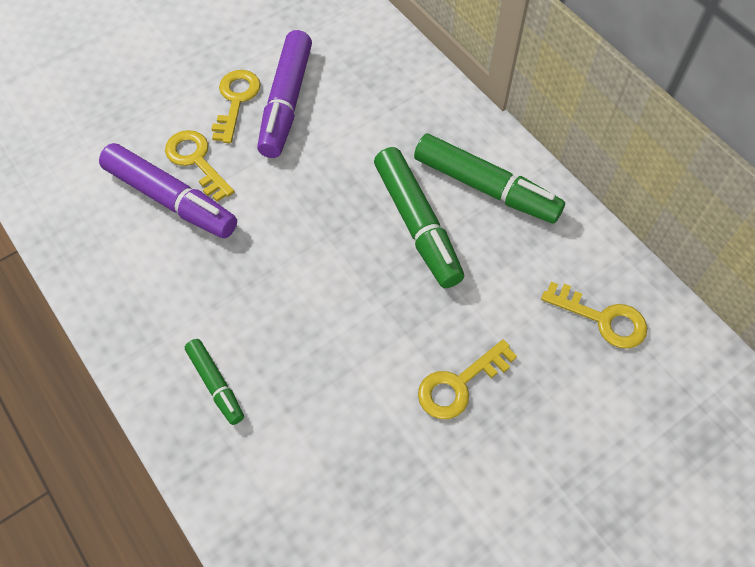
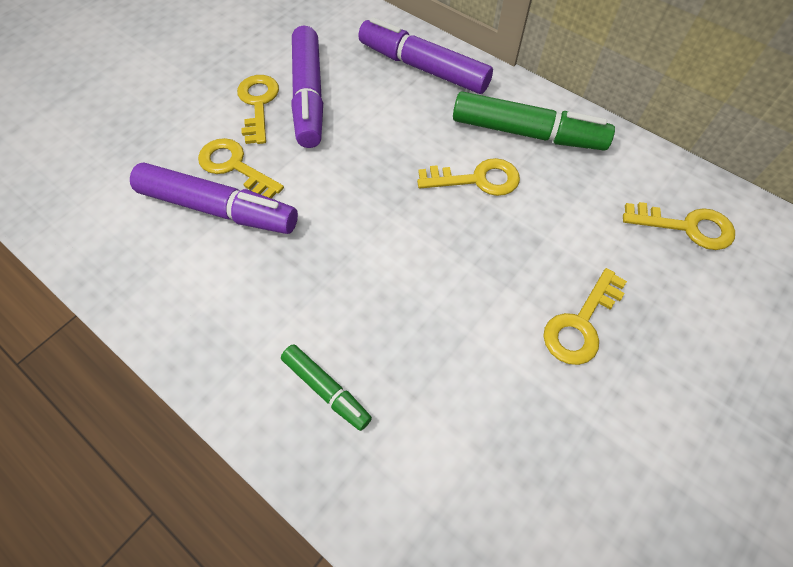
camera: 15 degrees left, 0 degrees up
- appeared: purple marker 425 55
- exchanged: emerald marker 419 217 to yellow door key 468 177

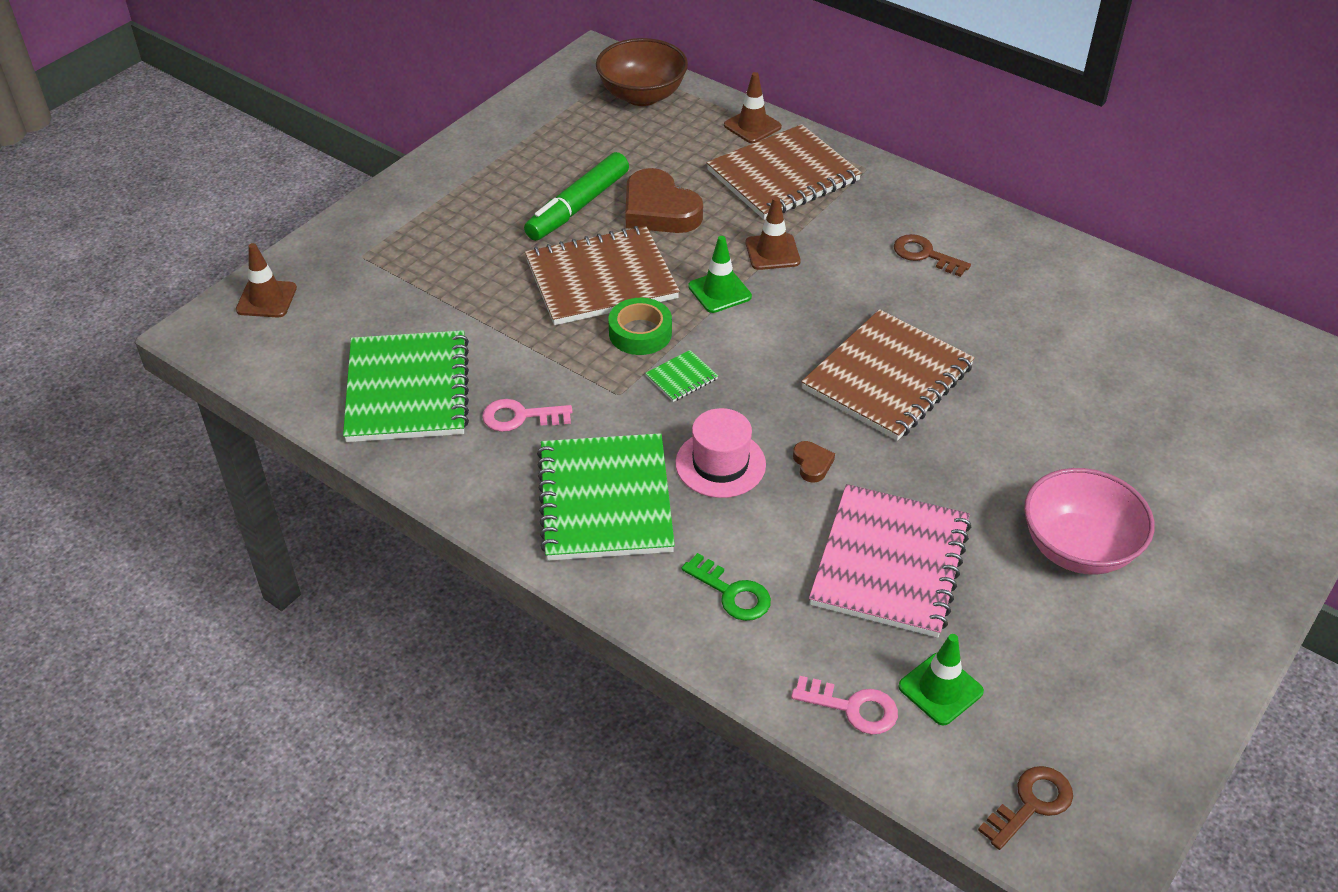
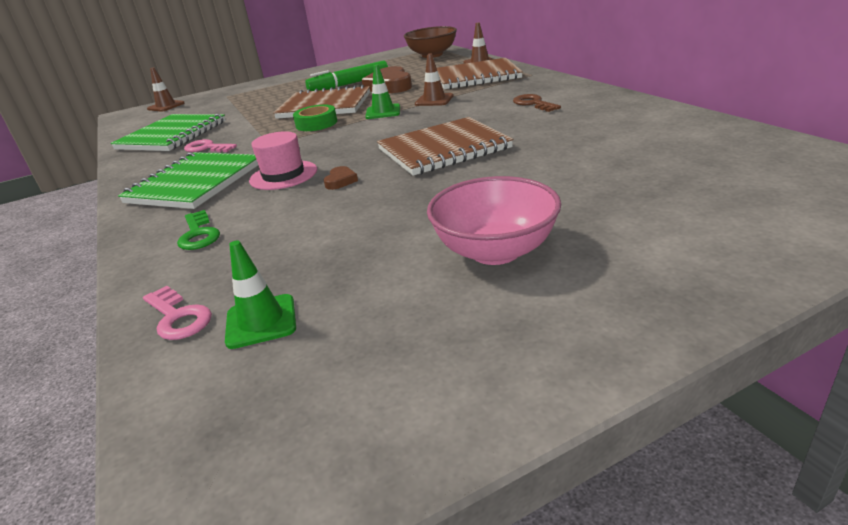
camera: 30 degrees right, 15 degrees down
- missing: emerald exercise book 681 376
- missing: rose-pink exercise book 890 561
- missing: russet door key 1025 808

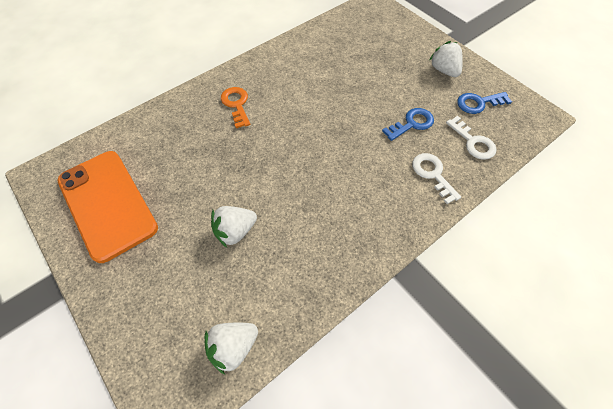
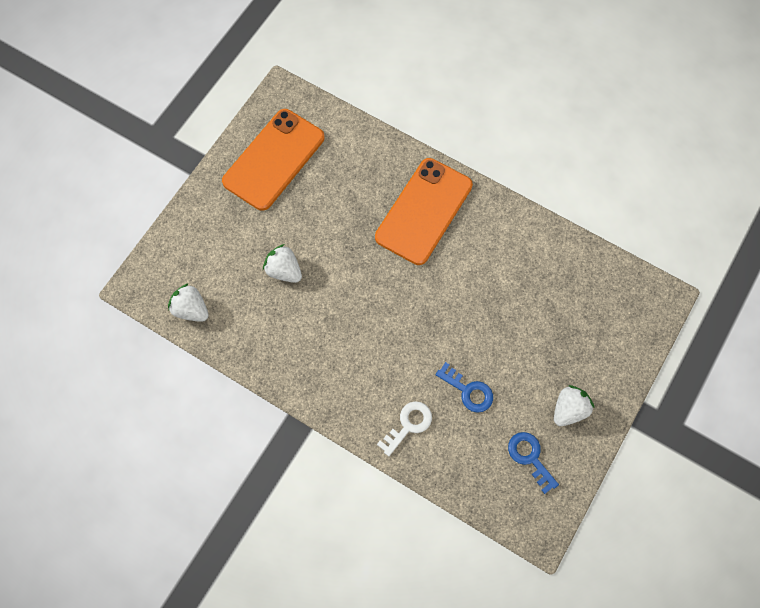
camera: 70 degrees right, 10 degrees up
- missing: snow-white door key 471 138
- exchanged: orange door key 235 107 to orange smartphone 424 211

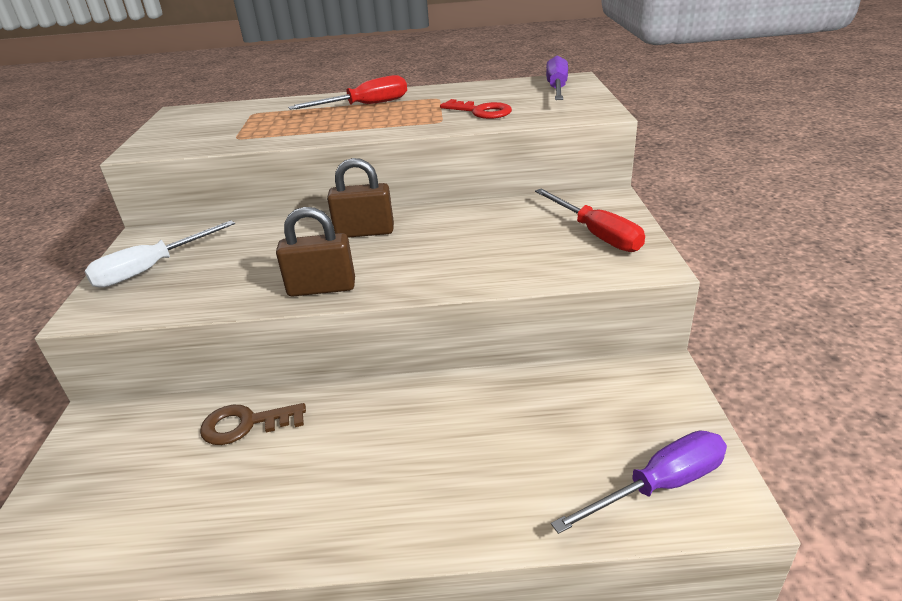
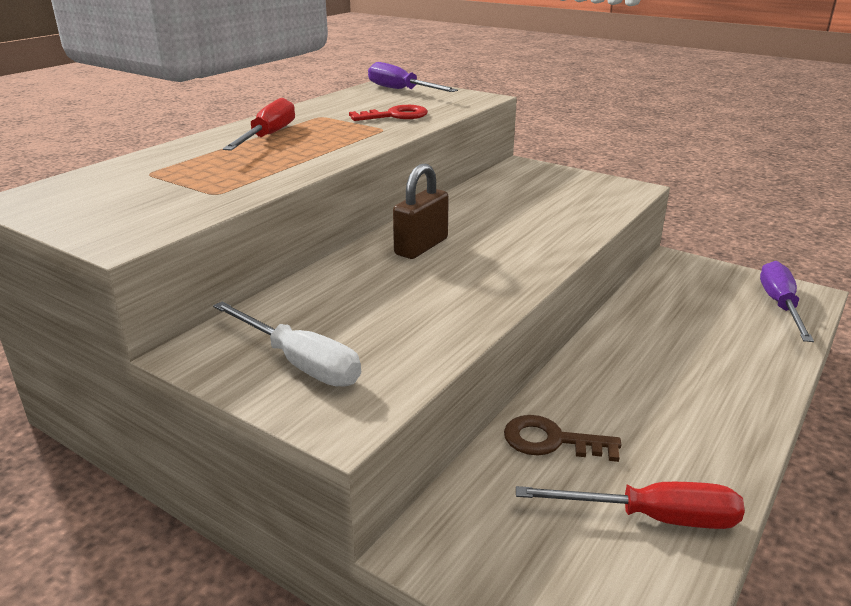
camera: 55 degrees left, 5 degrees down
- missing: russet small lock 315 252
- relocated: crimson hand screwdriver 590 220 to 630 505
- spun: snow-white hand screwdriver 159 254 = 287 344 45 degrees counterclockwise
- spun: russet door key 253 424 = 562 438 75 degrees clockwise

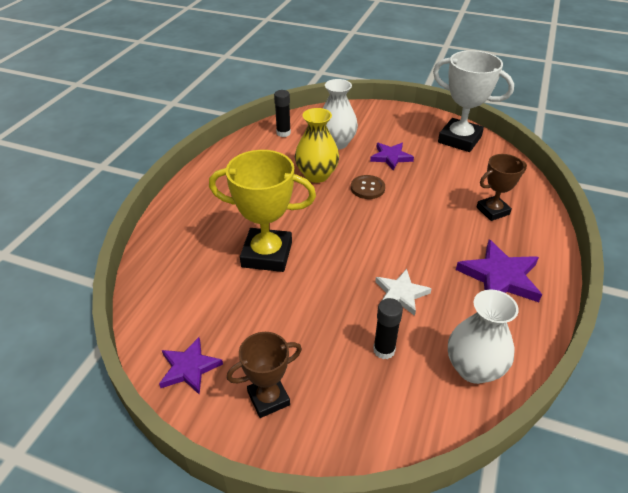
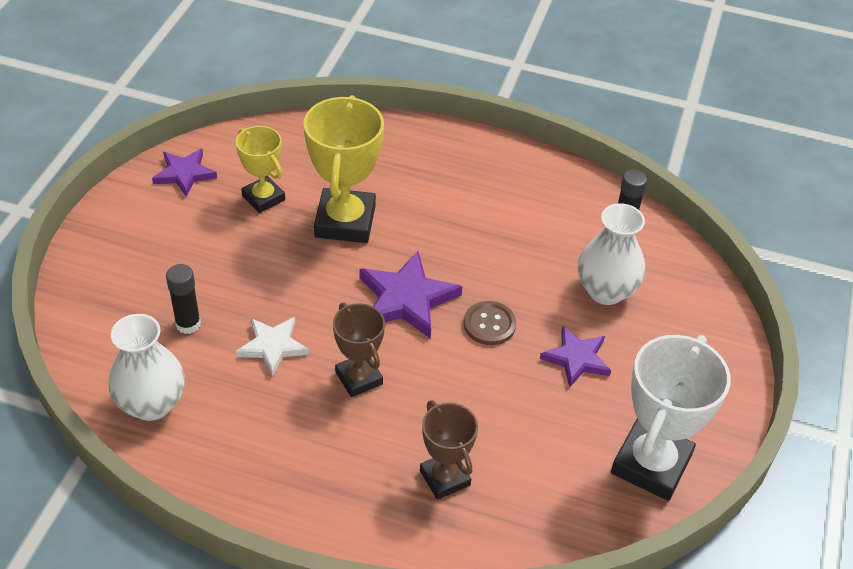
camera: 85 degrees right, 5 degrees up
- missing: yellow tall vase 317 145
- appeared: yellow prize cup 260 169
- relocated: russet prize cup 264 375 to 359 350
- relocated: purple star shape 499 270 to 411 295

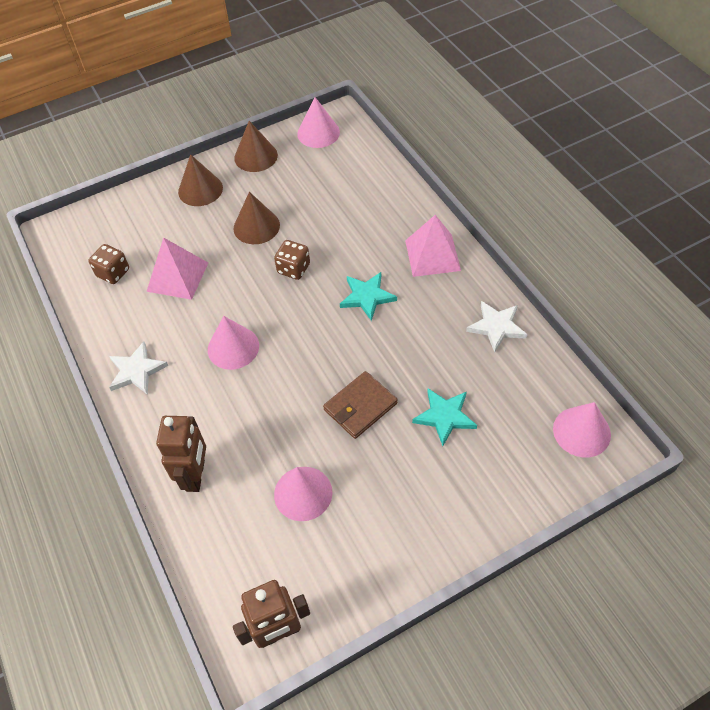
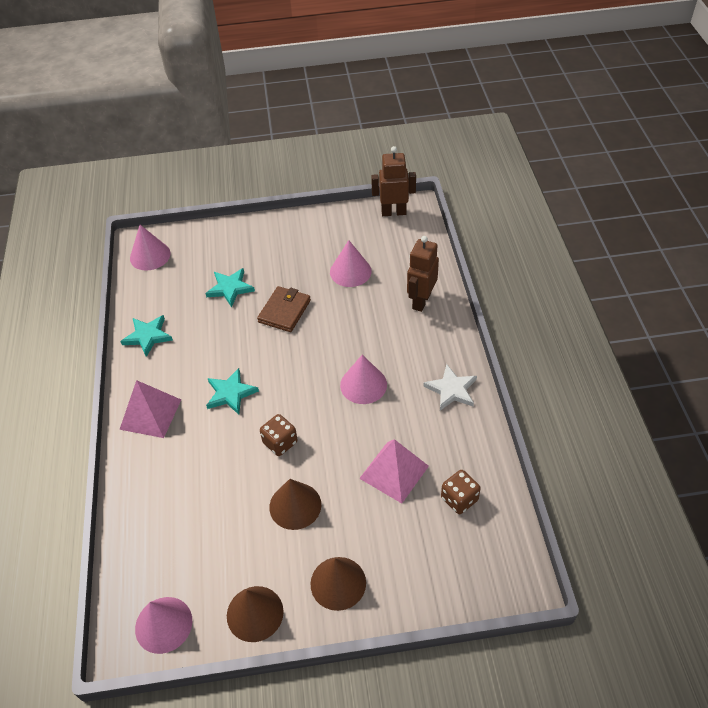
camera: 160 degrees left, 5 degrees down
- colour: snow-white star shape 496 327 to turquoise star shape 146 336
- spun: russet billfold 360 405 = 284 309 45 degrees counterclockwise

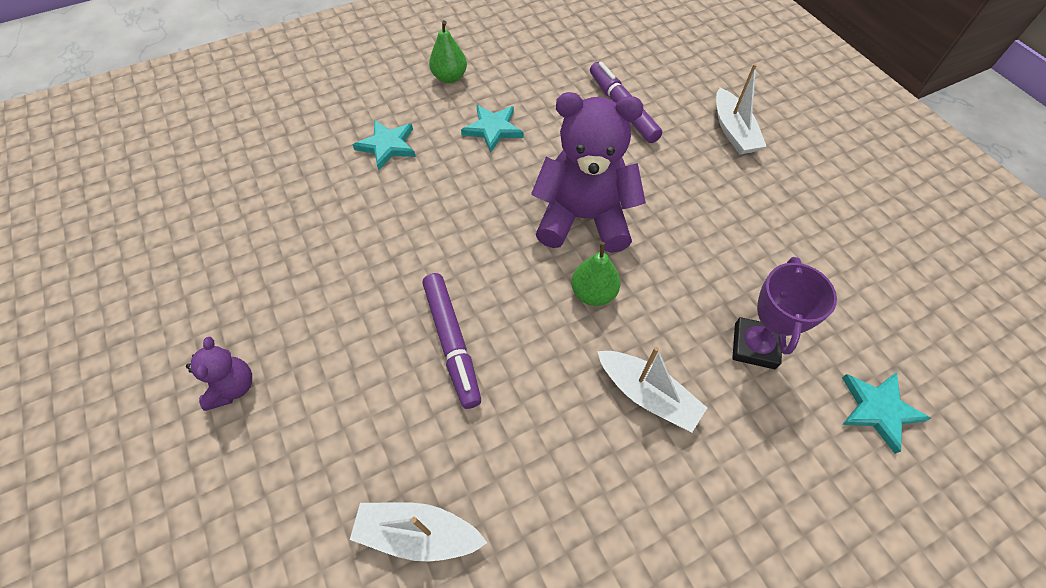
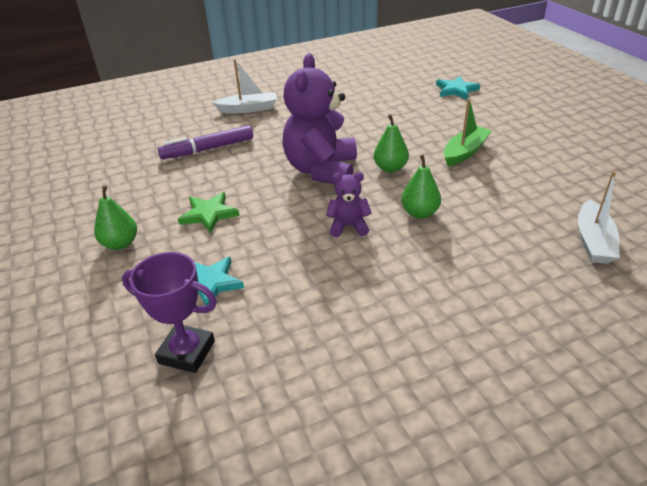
camera: 85 degrees left, 20 degrees down
- missing: purple marker 451 341
- appeared: emerald pear fruit 421 187
- relocated: purple teddy 219 374 to 349 204
- relocated: purple prize cup 784 313 to 169 312
- colour: turquoise star shape 492 129 to emerald star shape 209 212
- colour: snow-white boat 652 389 to emerald boat 468 132

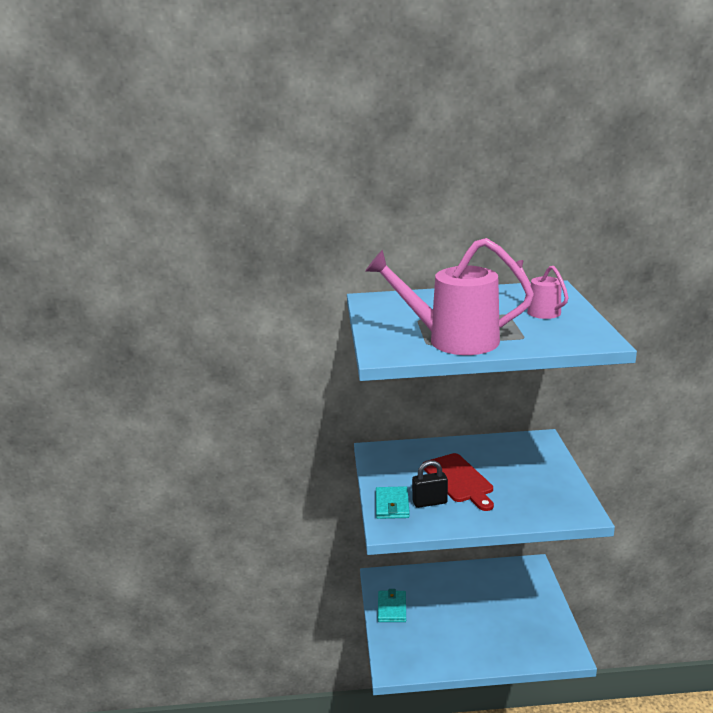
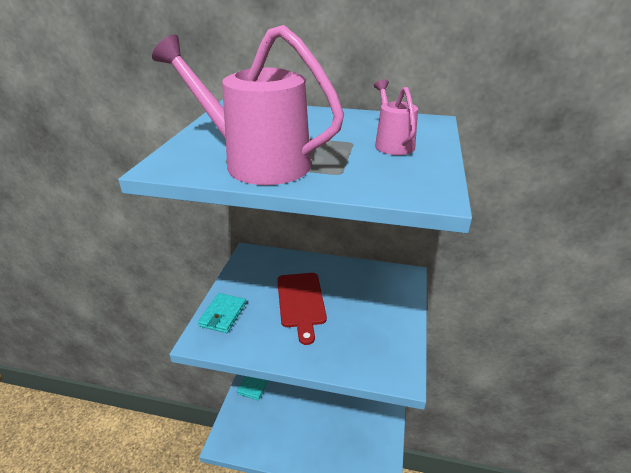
camera: 15 degrees right, 10 degrees up
- missing: ebony small lock 430 484

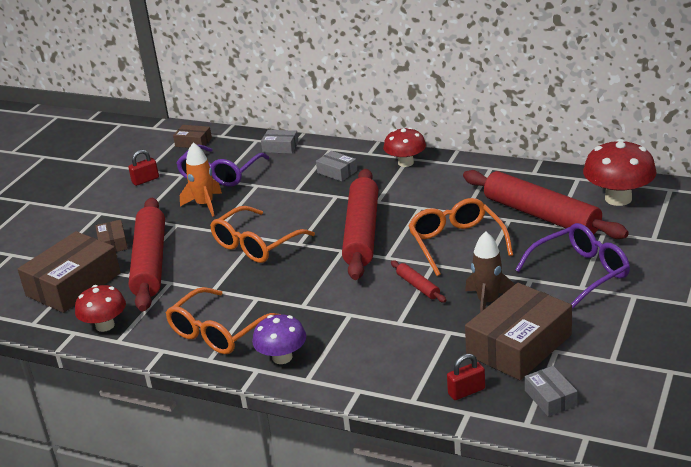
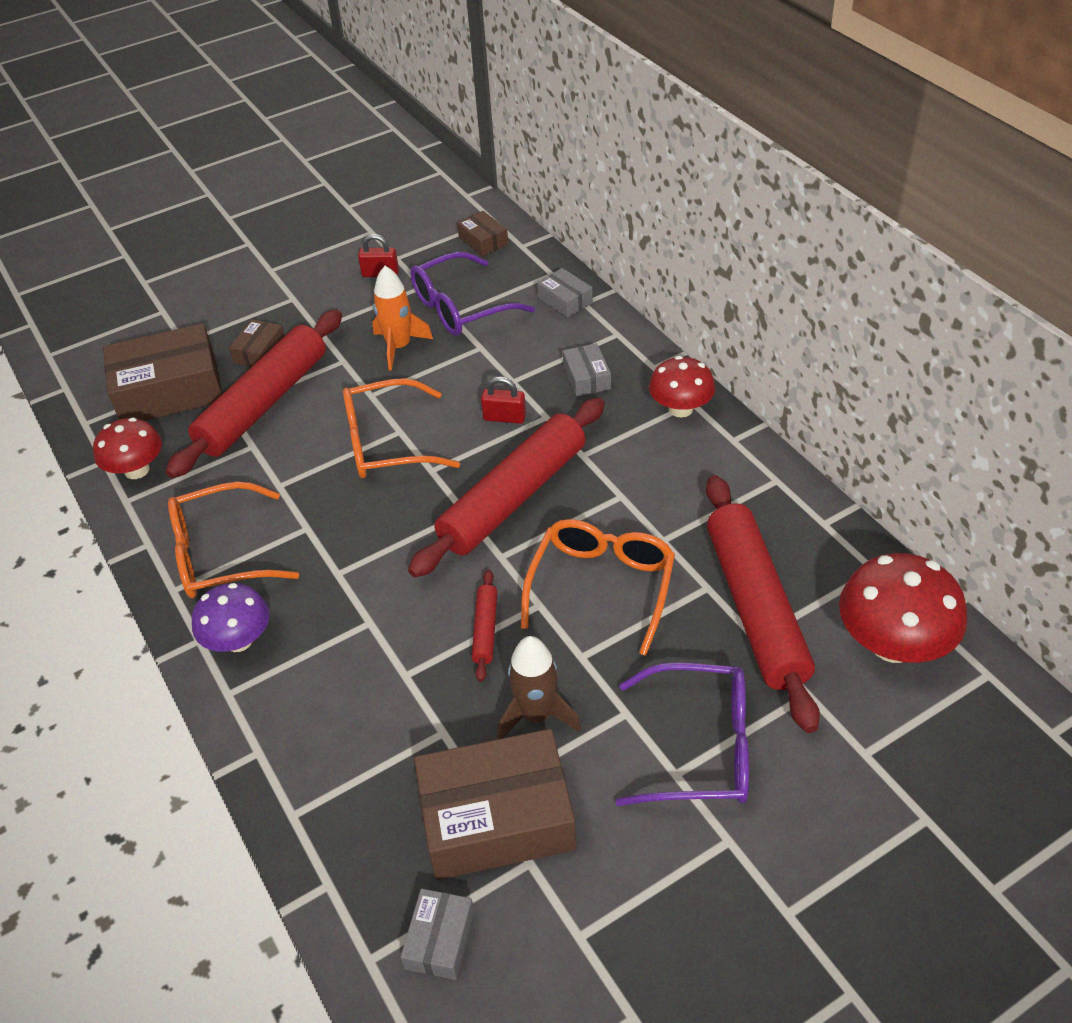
camera: 35 degrees right, 15 degrees up
- relocated: crimson small lock 466 376 to 503 400

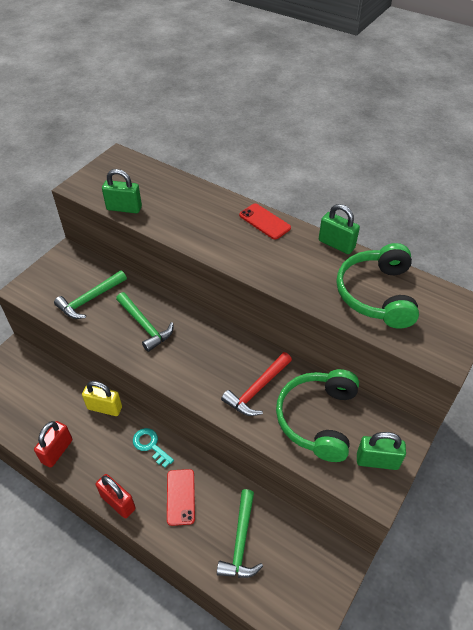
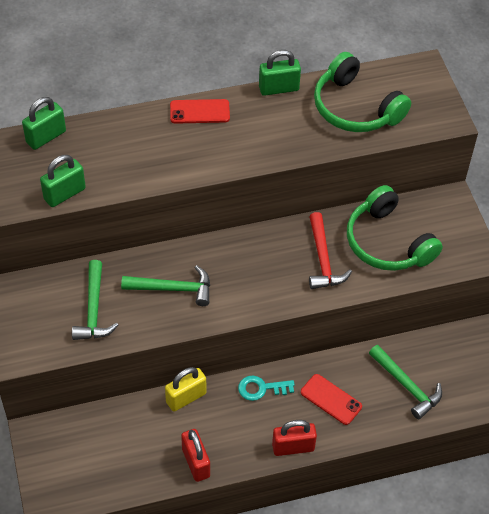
camera: 50 degrees left, 5 degrees up
- relocated: emerald small lock 381 451 to 44 123

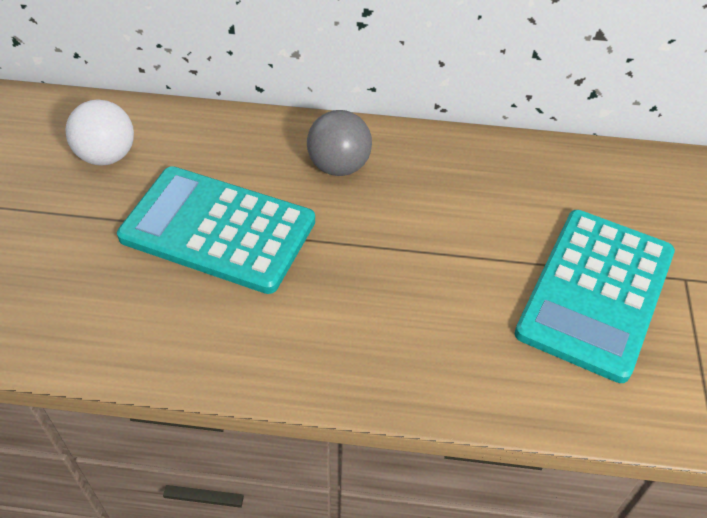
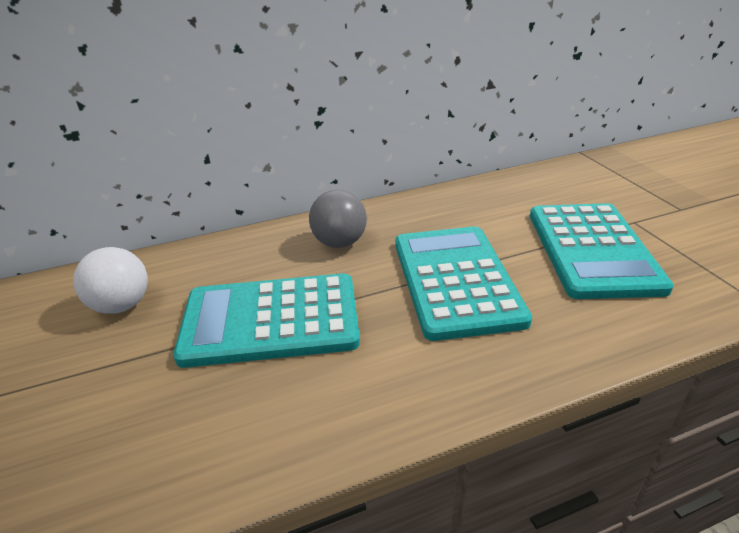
camera: 25 degrees left, 15 degrees down
- appeared: turquoise pocket calculator 463 283

